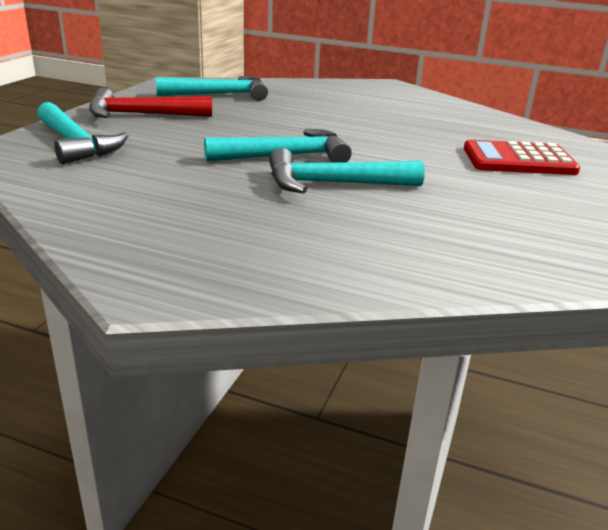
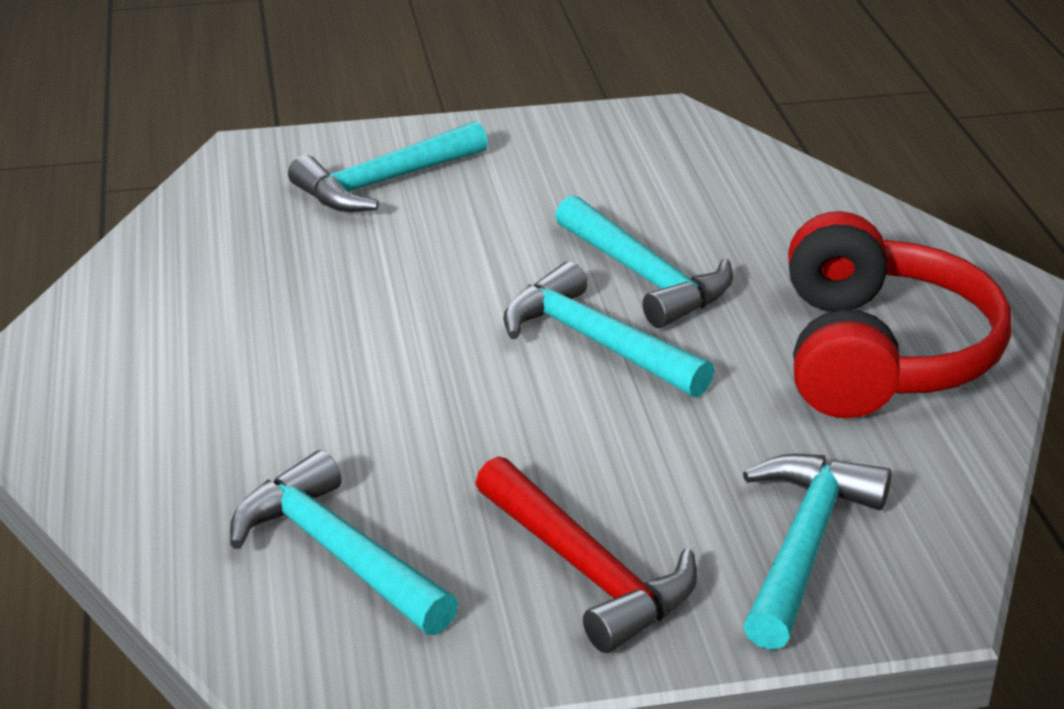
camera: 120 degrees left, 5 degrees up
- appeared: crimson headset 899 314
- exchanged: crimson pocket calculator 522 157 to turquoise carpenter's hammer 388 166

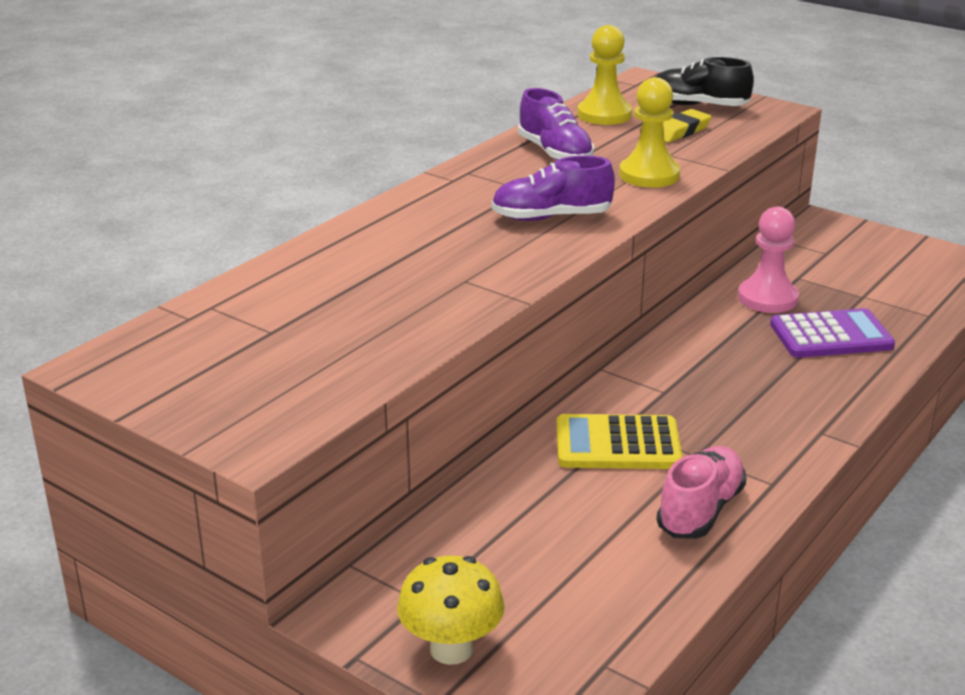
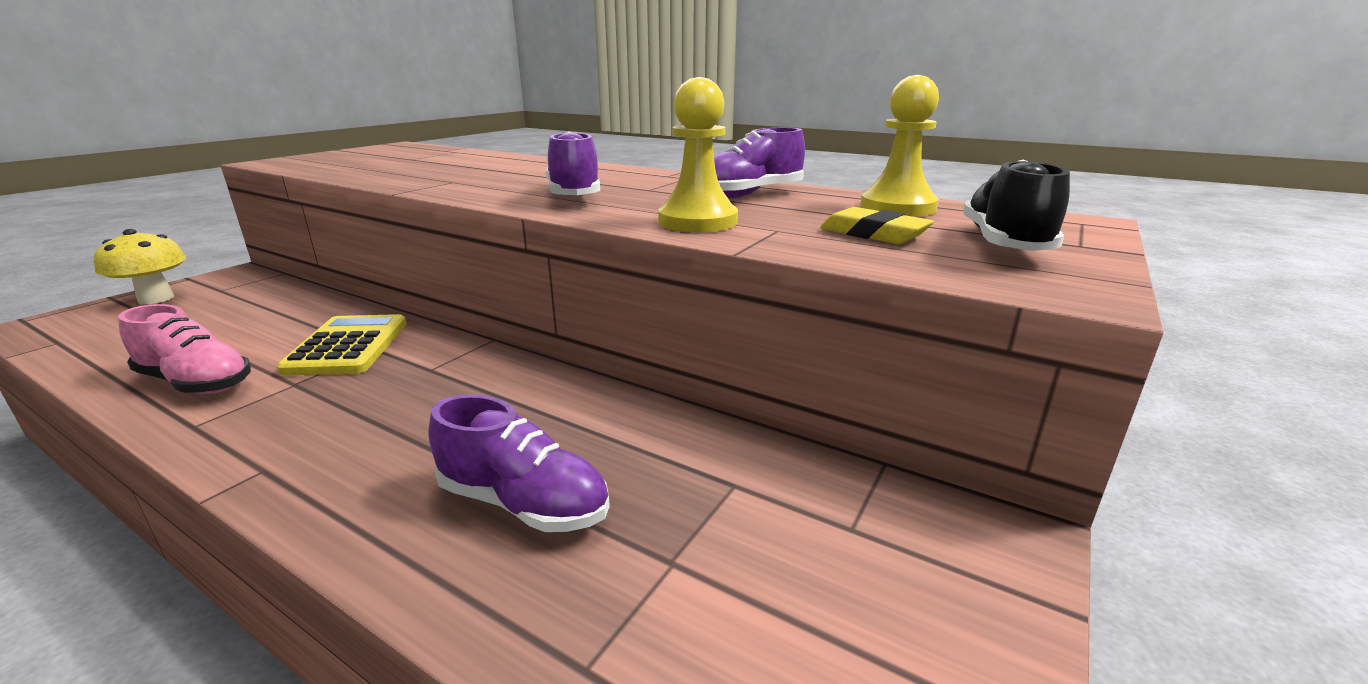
camera: 85 degrees right, 5 degrees down
- missing: rose-pink pawn 768 259
- exchanged: purple pocket calculator 832 333 to purple shoe 519 463

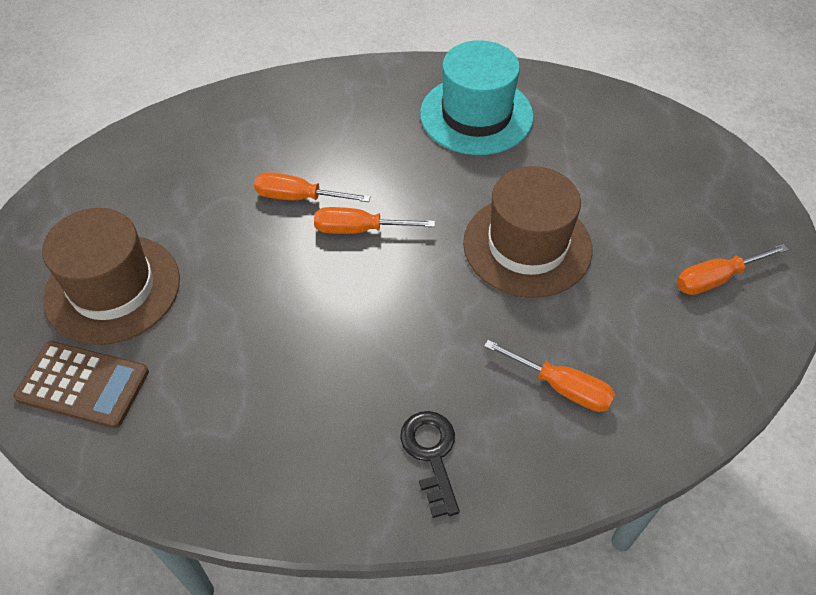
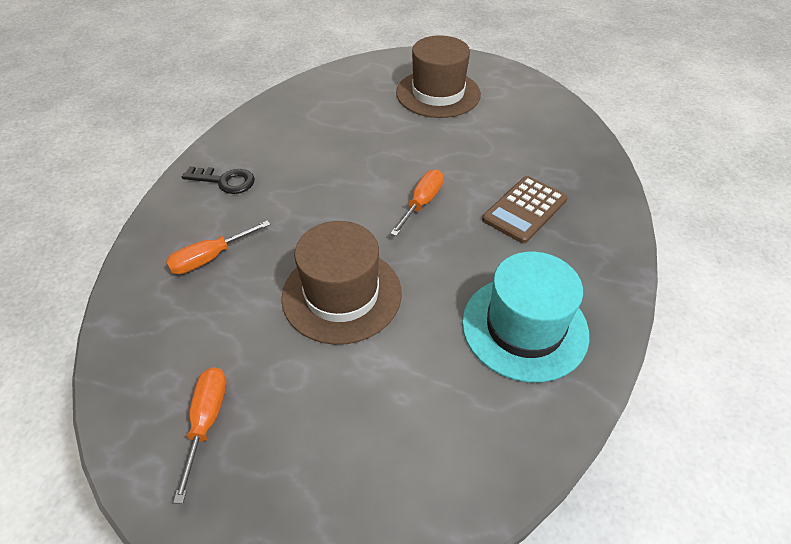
camera: 115 degrees right, 5 degrees down
- missing: orange hand screwdriver 312 187
- relocated: russet pocket calculator 81 384 to 525 210

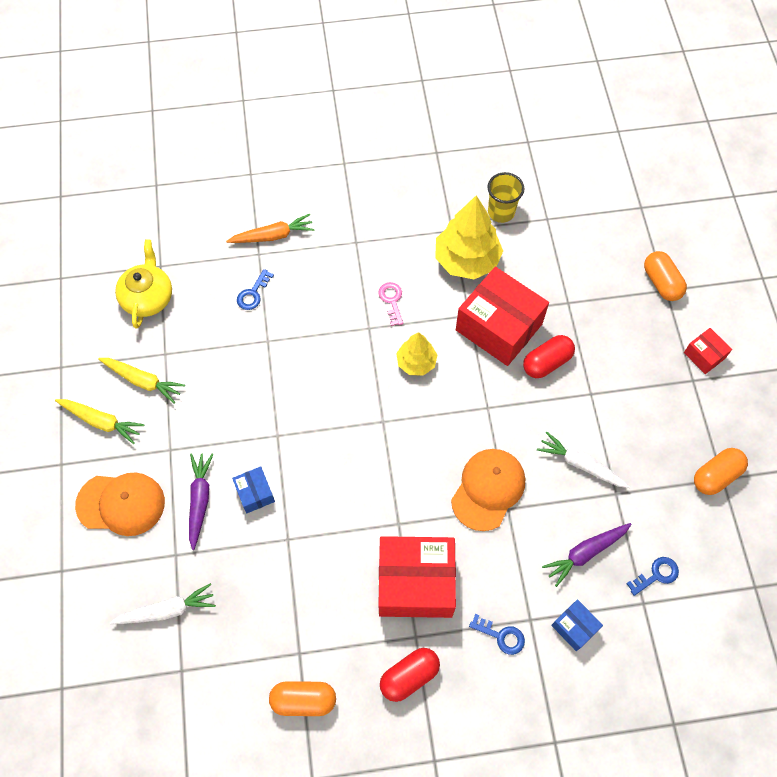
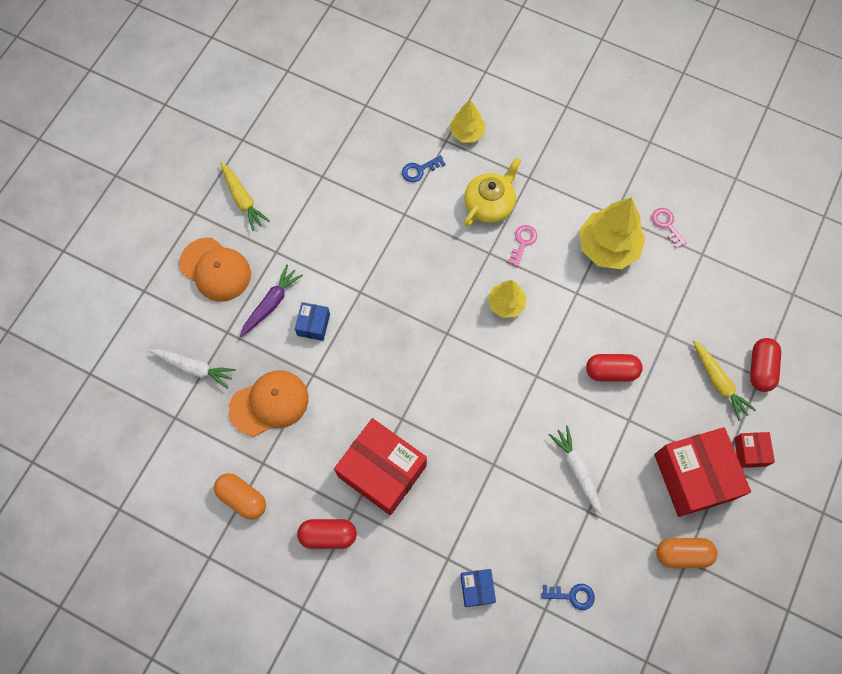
camera: 35 degrees right, 5 degrees up
- missing: cobalt door key 497 634
- missing: purple carrot 586 555
- relocated: yellow carrot 141 381 to 724 380
- relocated: yellow china teapot 143 284 to 492 191
- relocated: orange baseball cap 488 490 to 268 403
- relocated: crimson parcel 502 316 to 702 472
- exchanged: orange carrot 270 228 to yellow toy tree 468 121
- exchanged: yellow cup 505 197 to rose-pink door key 669 228
- colour: orange capsule 665 276 to crimson capsule 765 365

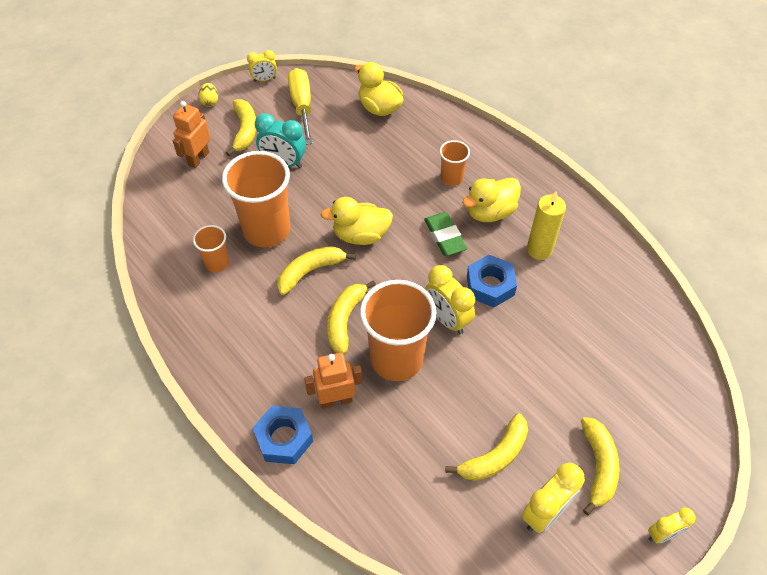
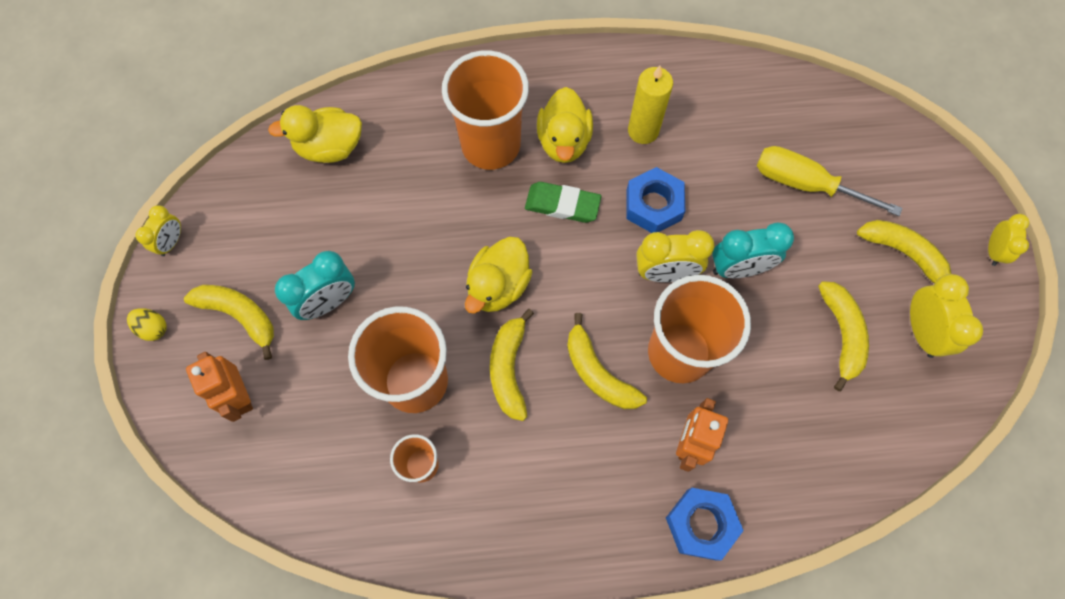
camera: 55 degrees left, 15 degrees up
- appeared: turquoise bedside clock 753 250
- relocated: yellow hand screwdriver 300 106 to 829 181
- size: orange cup 454 163 = 485 110 x2.00

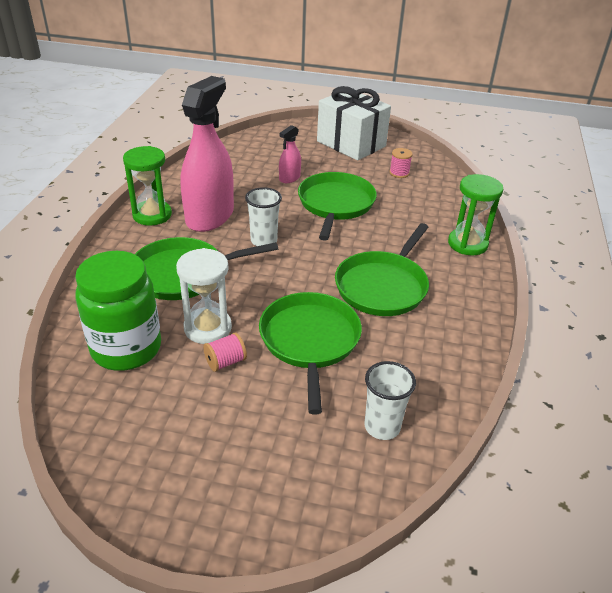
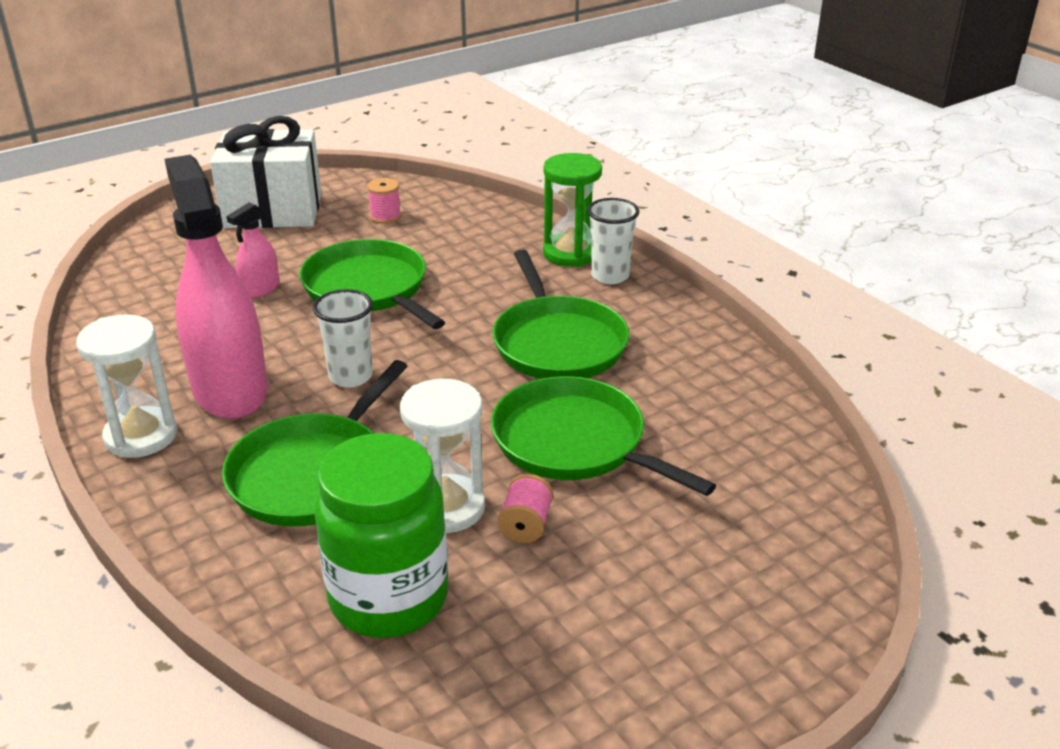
camera: 45 degrees left, 5 degrees down
- relocated: snow-white cup 390 400 to 613 241
- colour: emerald sandglass 147 186 to snow-white sandglass 126 386
- spun: rose-pink spray bottle 290 154 = 253 250 45 degrees clockwise

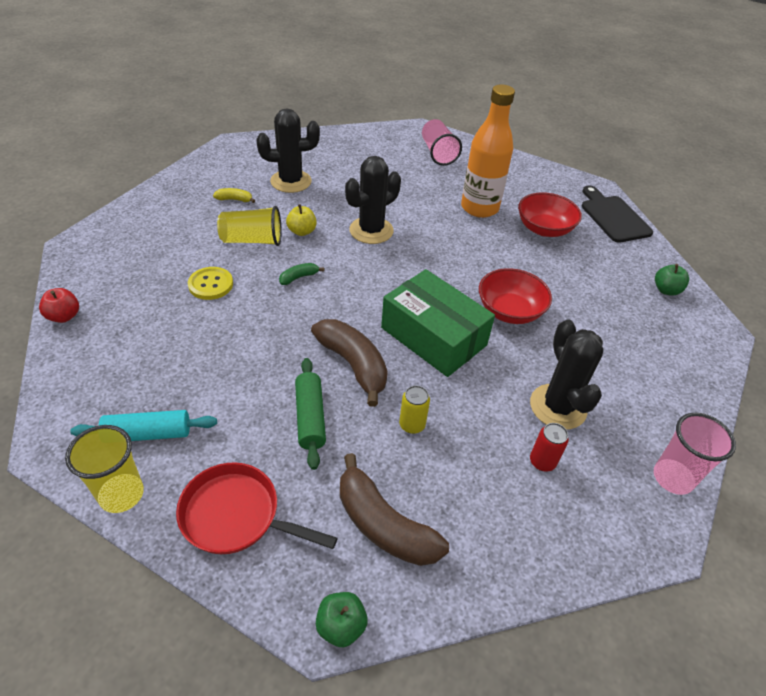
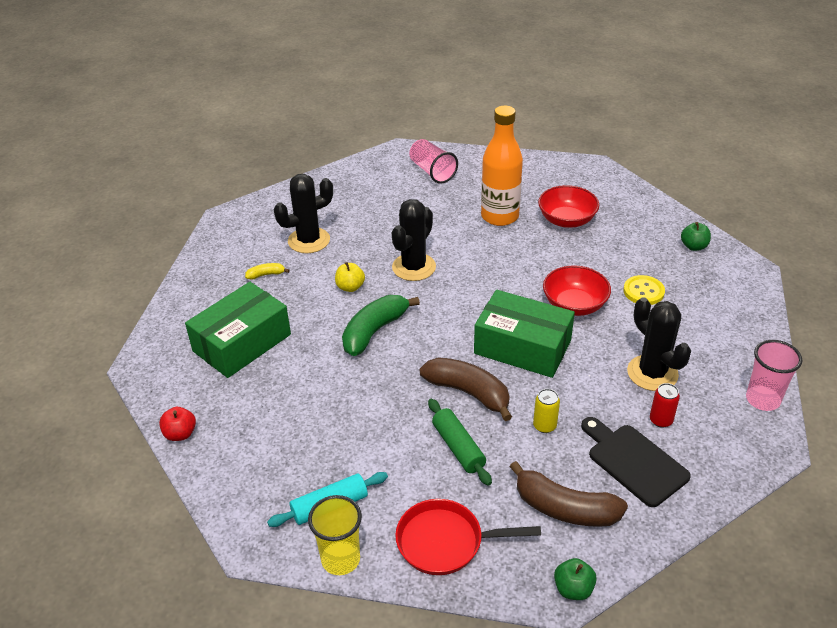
camera: 15 degrees left, 5 degrees down
- missing: yellow cup 249 226
- appeared: emerald parcel 238 330
- relocated: yellow button 210 283 to 644 290
- relocated: ebony chopping board 617 214 to 636 462
- size: emerald banana fruit 301 274 = 381 325 x2.14

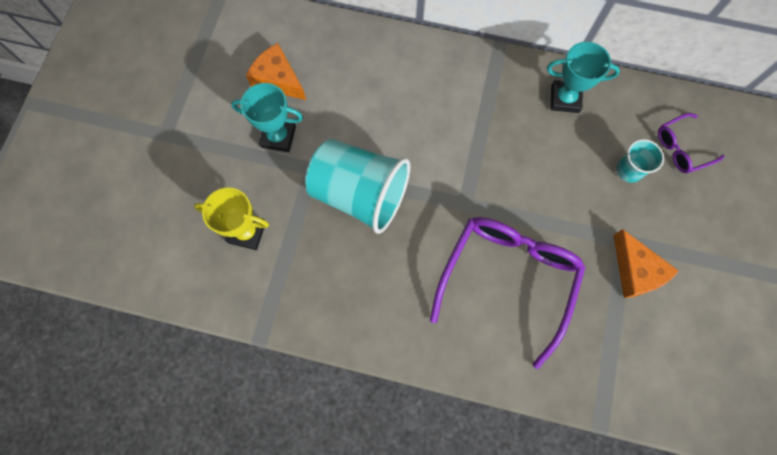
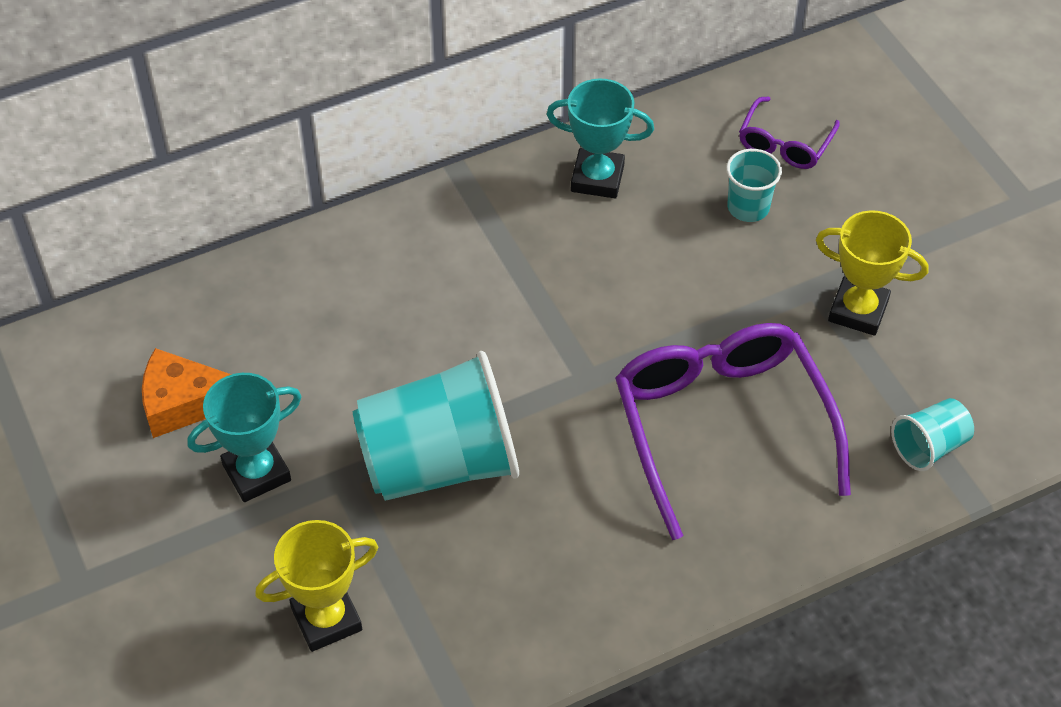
camera: 40 degrees left, 20 degrees down
- appeared: turquoise cup 932 434
- exchanged: orange cheese wedge 646 263 to yellow prize cup 872 273
- spun: turquoise prize cup 583 77 = 600 138 45 degrees clockwise

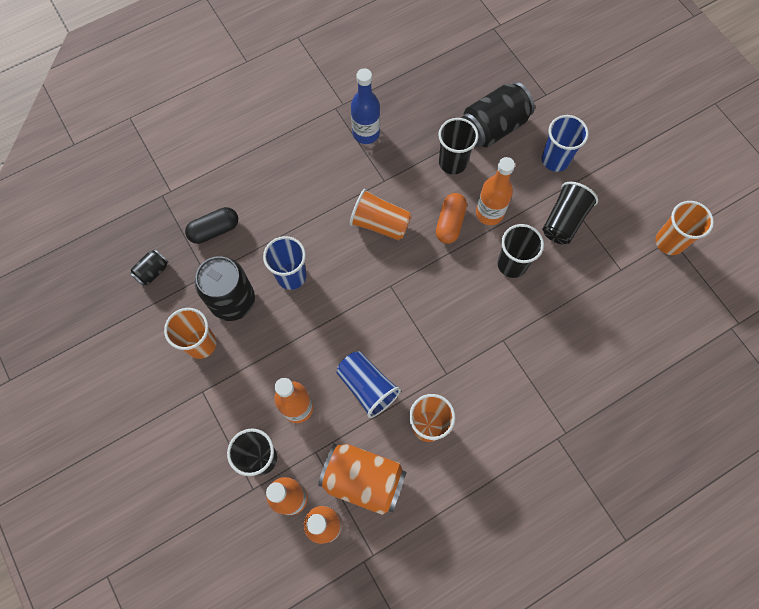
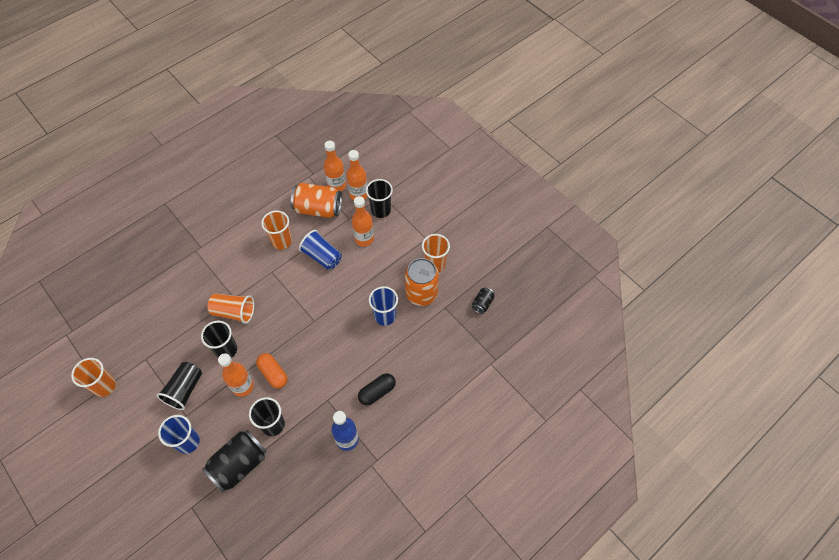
camera: 170 degrees right, 10 degrees down
- relocated: ebony capsule 211 225 to 377 389
- relocated: orange cup 381 214 to 231 308
- colour: ebony soda can 225 288 to orange soda can 422 282
- spun: orange capsule 451 218 = 272 370 45 degrees counterclockwise

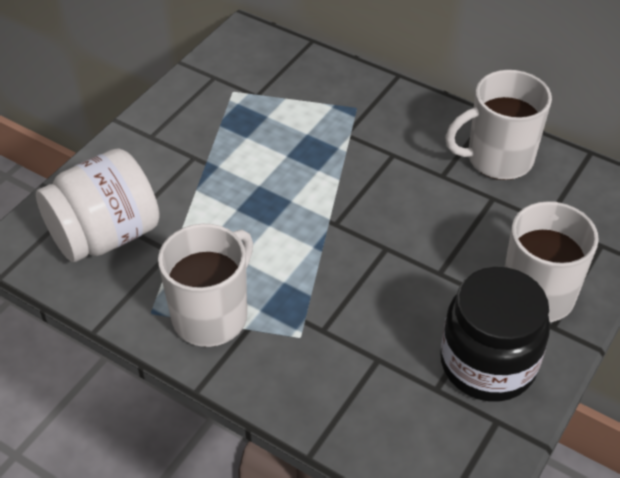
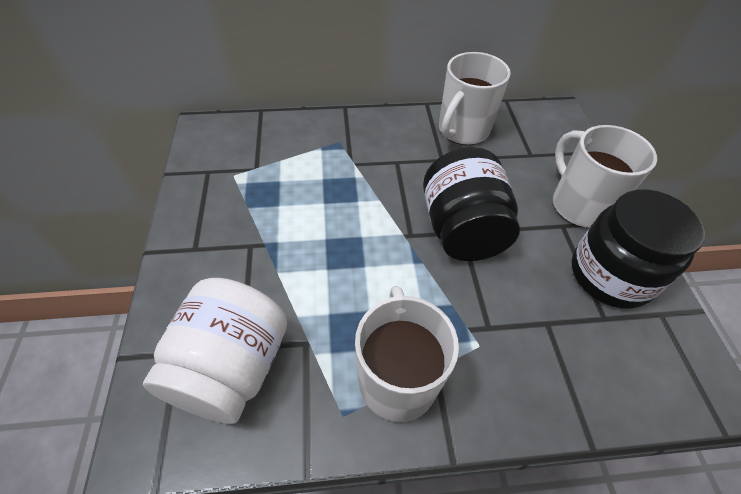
camera: 40 degrees left, 5 degrees up
- appeared: ebony jar 471 204

